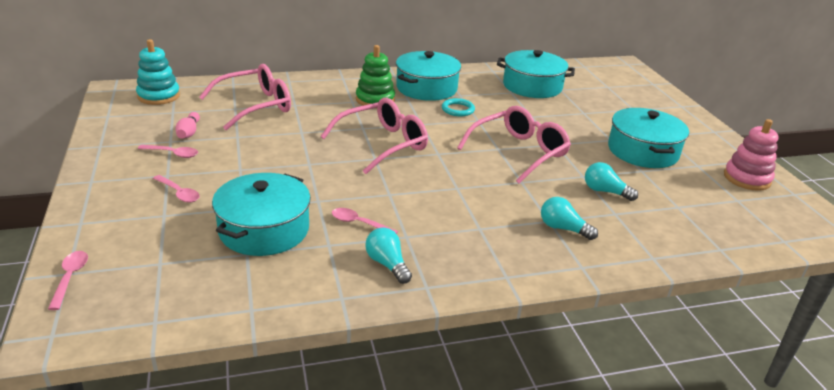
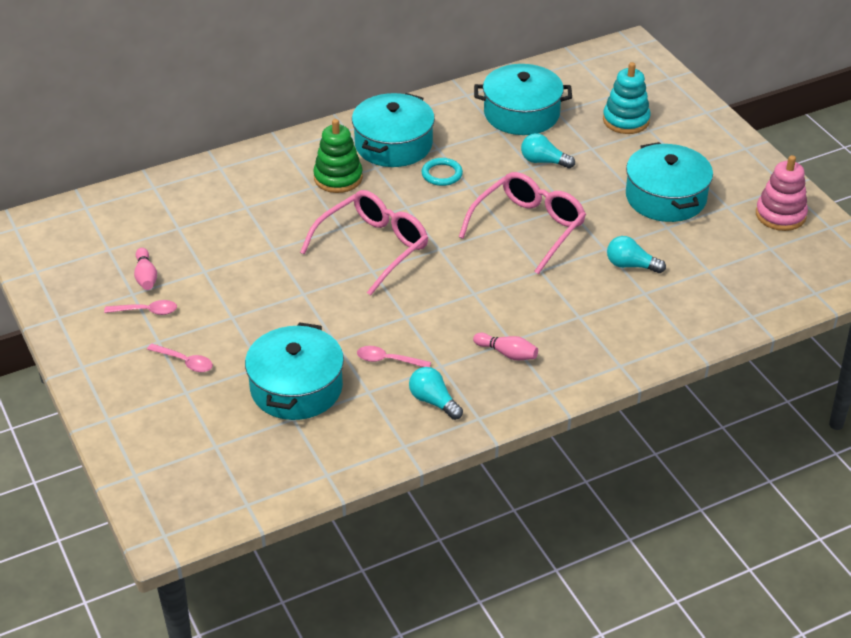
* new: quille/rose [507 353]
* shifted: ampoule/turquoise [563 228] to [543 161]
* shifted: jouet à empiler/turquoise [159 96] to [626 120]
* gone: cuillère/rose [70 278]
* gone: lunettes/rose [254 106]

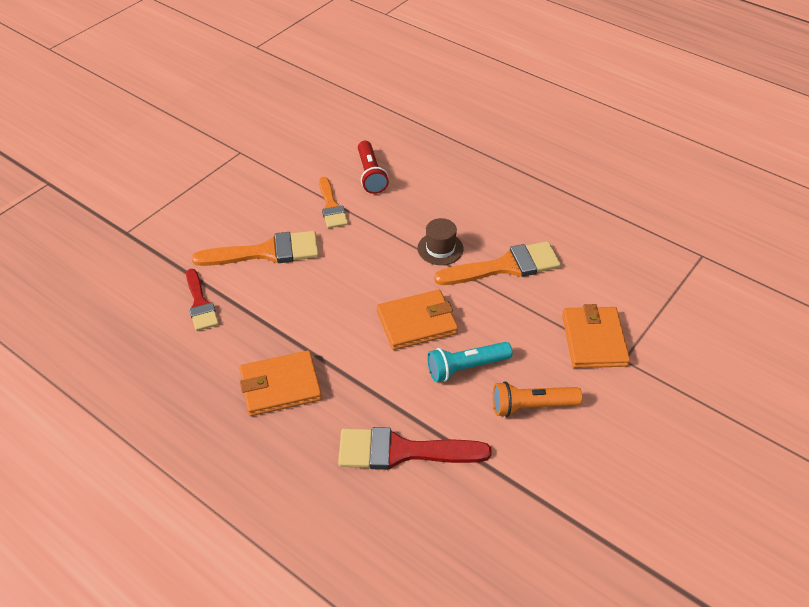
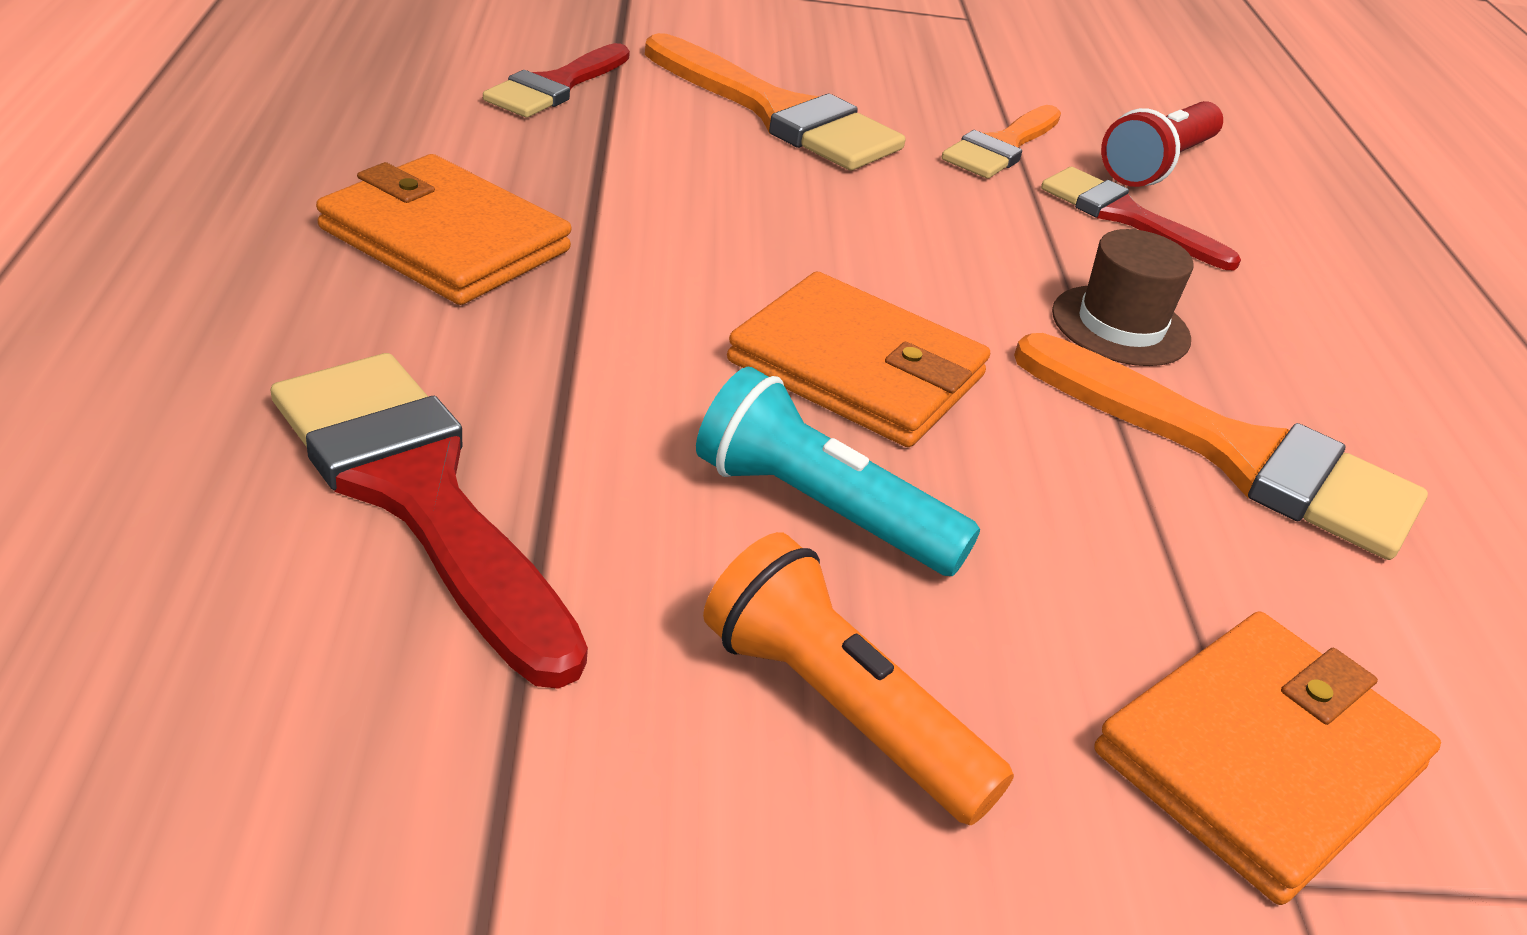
* new: pinceau/rouge [1125 216]

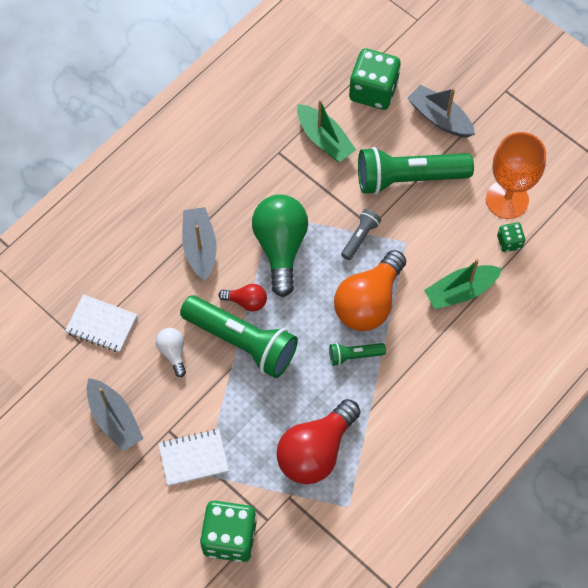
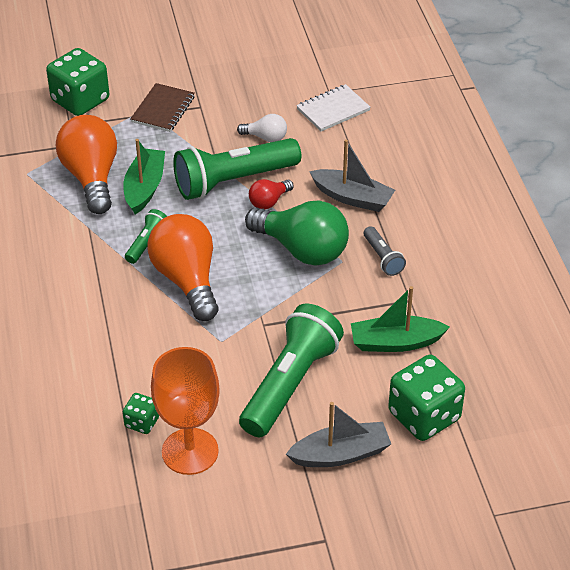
* repainted: ampoule/rouge [316 451] to ampoule/orange [91 177]
* shifted: bateau/vert [460 291] to [144 188]
* repainted: carnet/blanc [193 458] to carnet/marron [163 109]
* shifted: lampe de poche/gris [360 237] to [382 258]
* gone: bateau/gris [114 419]

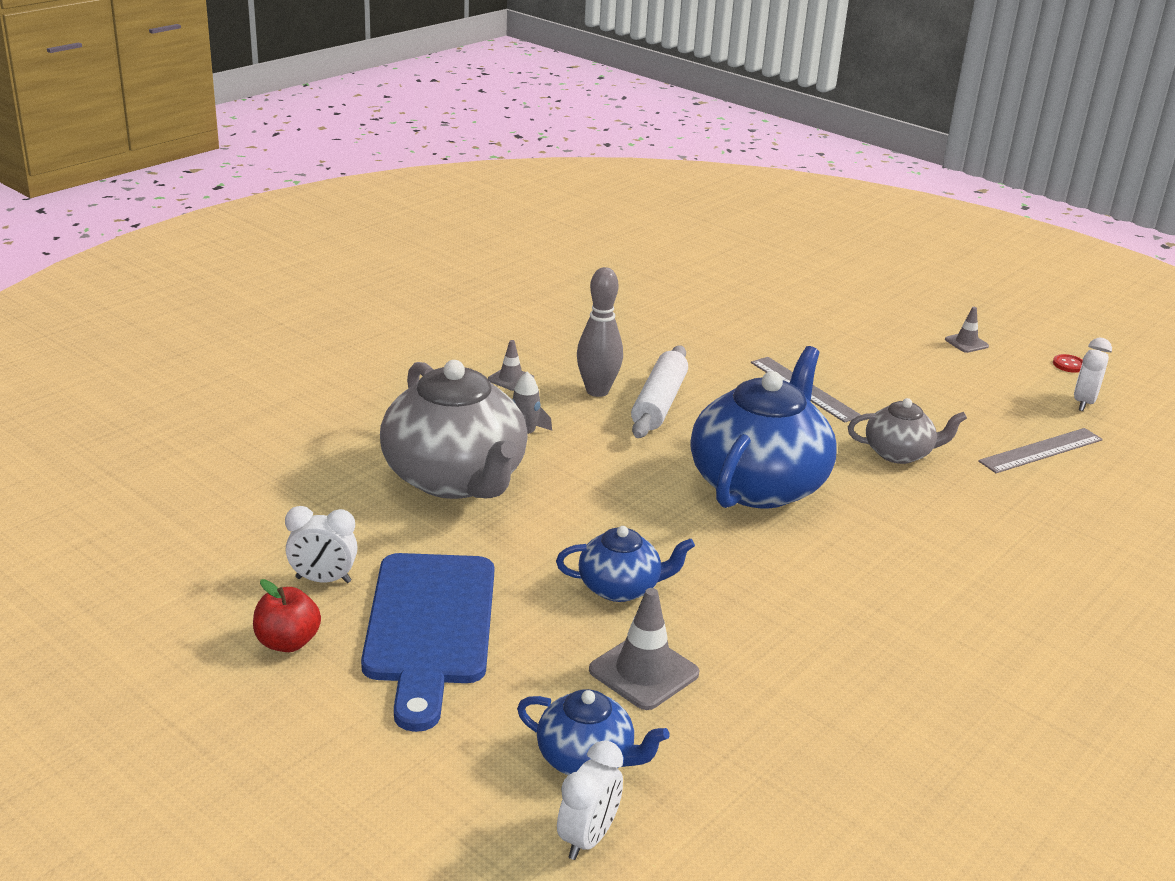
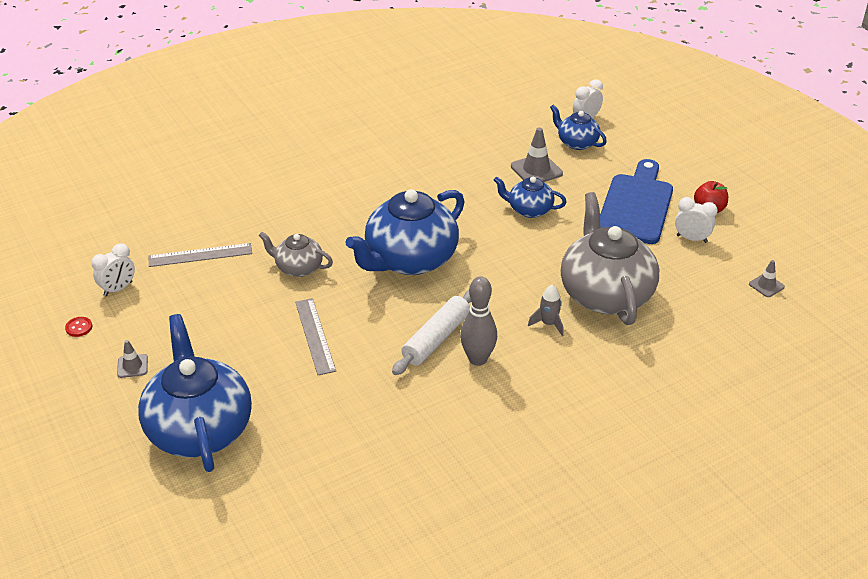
* new: théière/bleu [199 429]
* shifted: cône de chantier/gris [511 379] to [766 285]

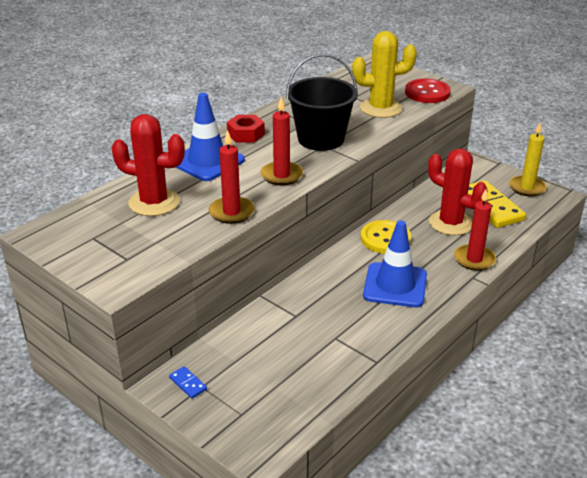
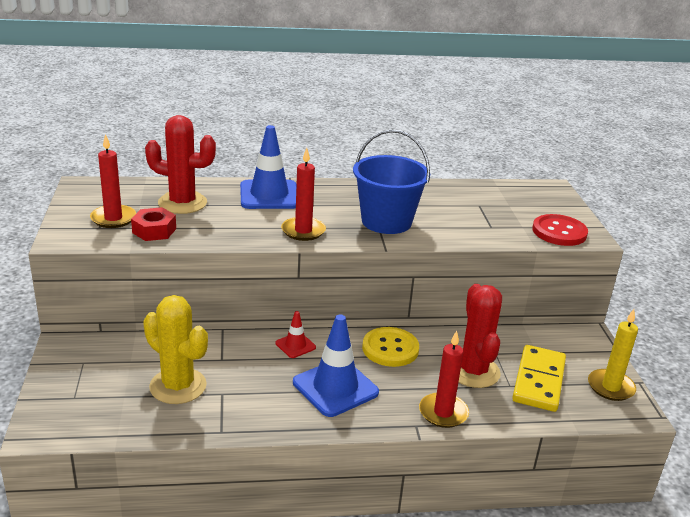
* shifted: bougie/rouge [231 212] to [113 218]
* shifted: écrou/rouge [246 134] to [154 230]
* shifted: cactus/jaune [380 108] to [178 386]
* rotated: cactus/rouge [154 202] = [182 203] 45 degrees counterclockwise
* new: cône de chantier/rouge [295 345]
* repainted: seau/noir [321 139] to seau/bleu [386 221]
* gone: domino/bleu [188 383]

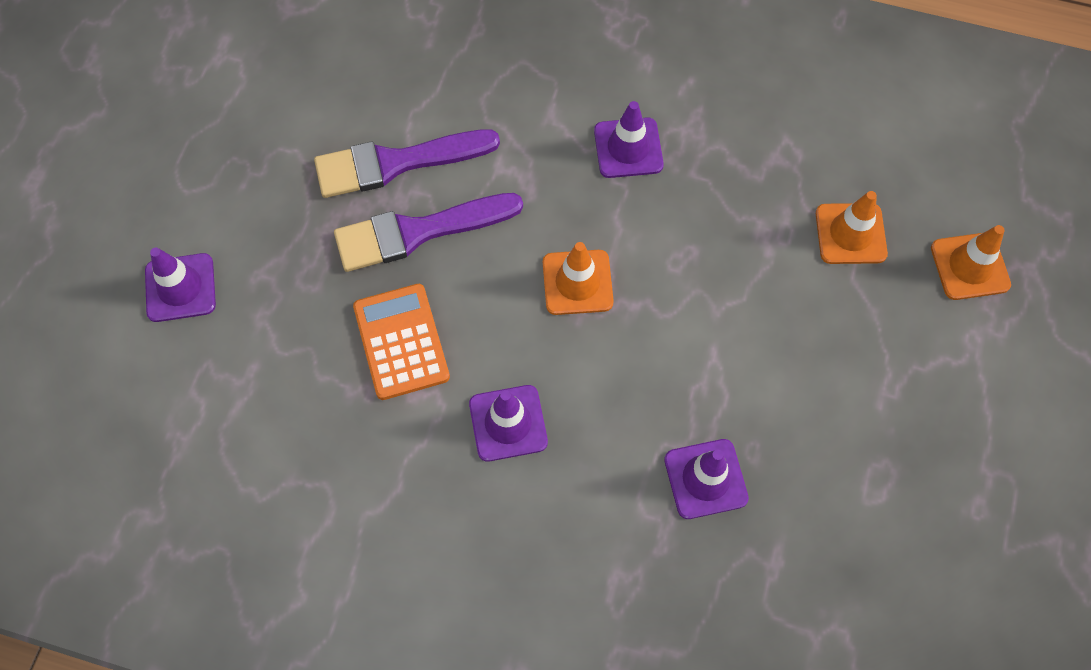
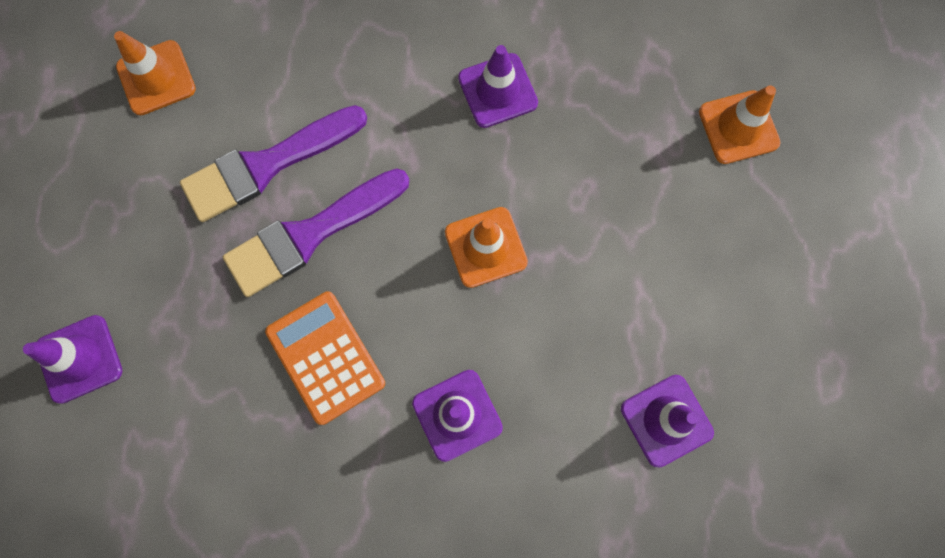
* shifted: cône de chantier/orange [970 266] to [156 78]

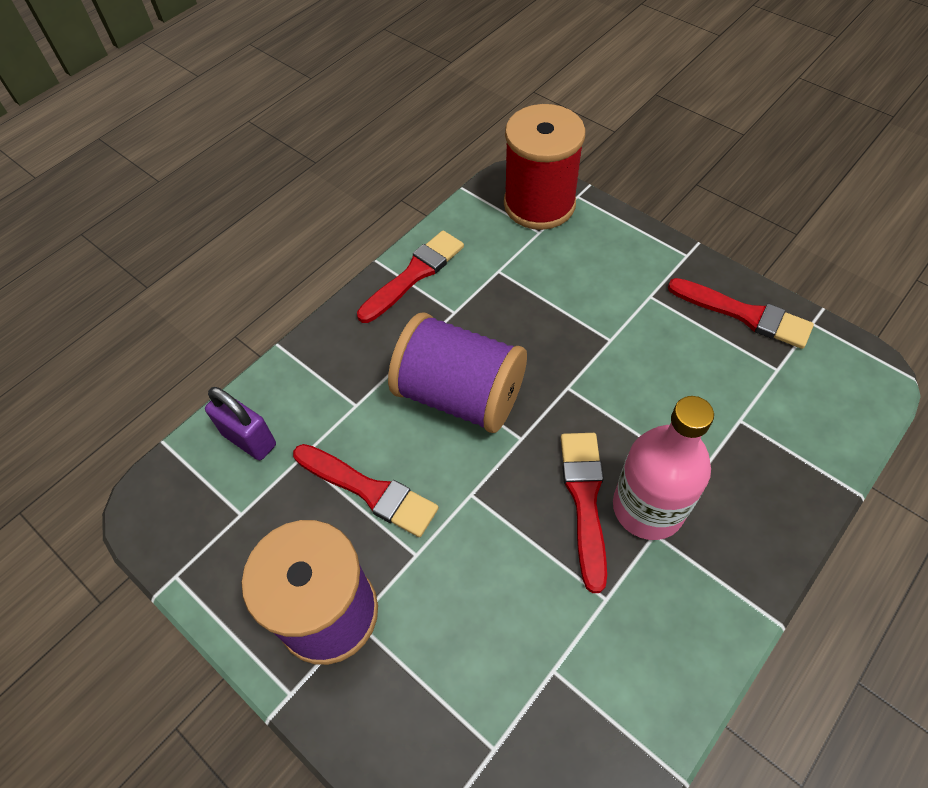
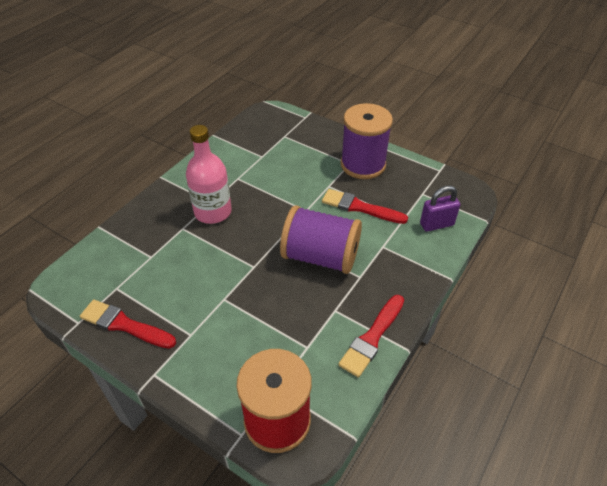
* rotated: cadenas/violet [249 439] = [436 224] 45 degrees counterclockwise
* gone: pinceau/rouge [585 500]

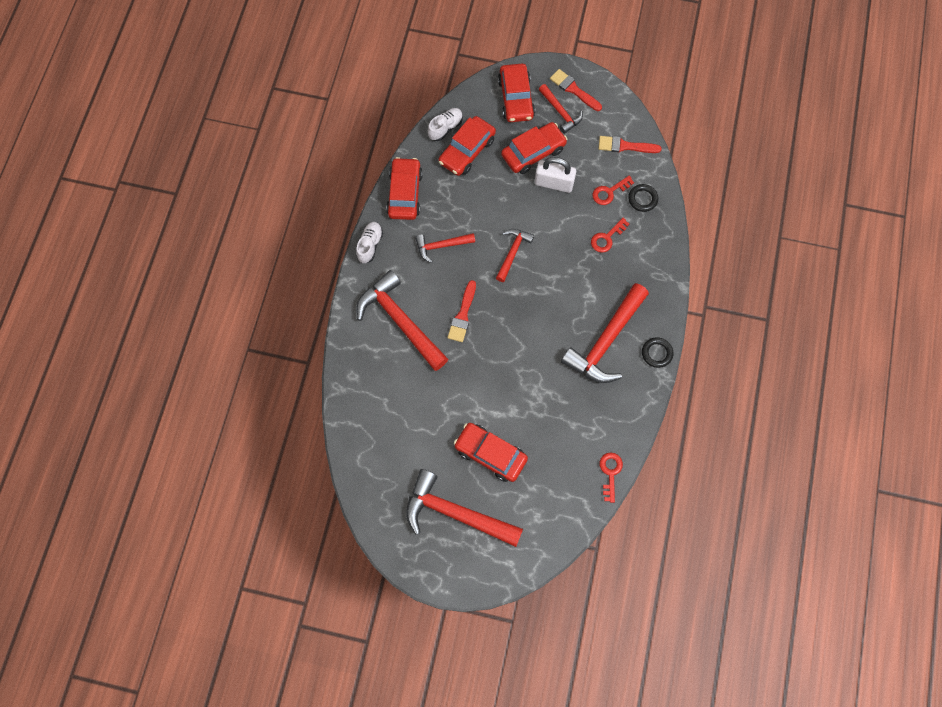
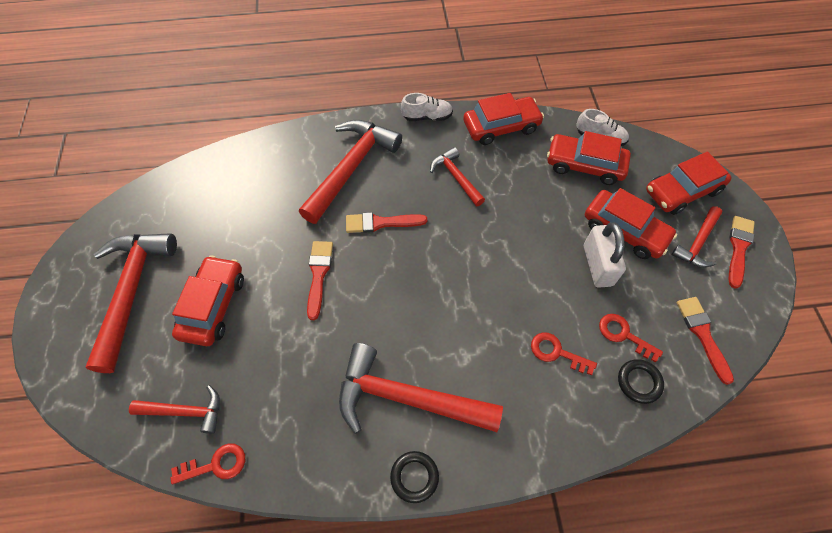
* shifted: marteau/rouge [512 253] to [185 411]
* new: pinceau/rouge [318 274]

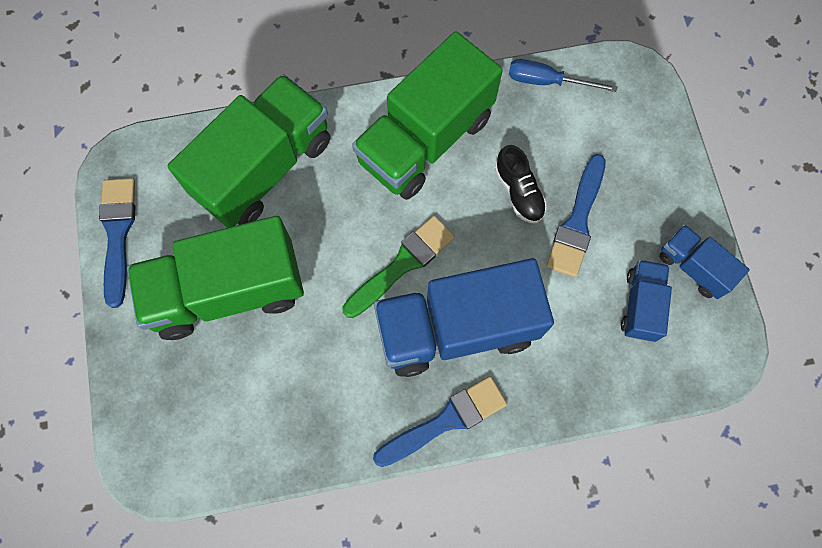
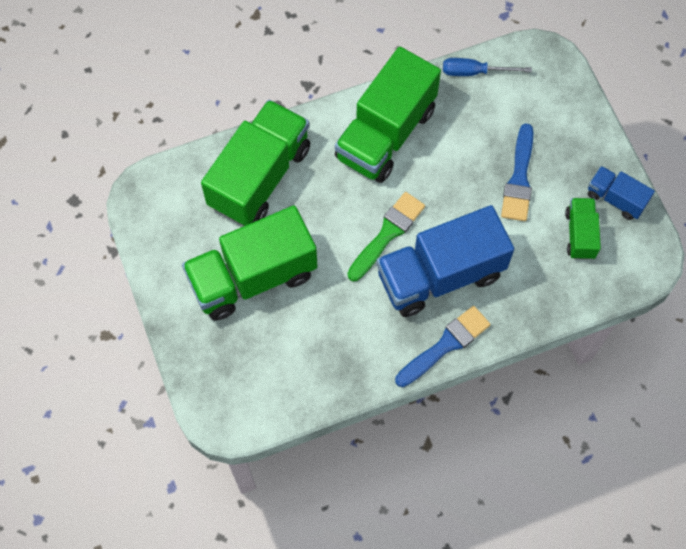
* repainted: camion/bleu [640 305] to camion/vert [580 234]
* gone: pinceau/bleu [118 234]
* gone: chaussure/noir [519 192]

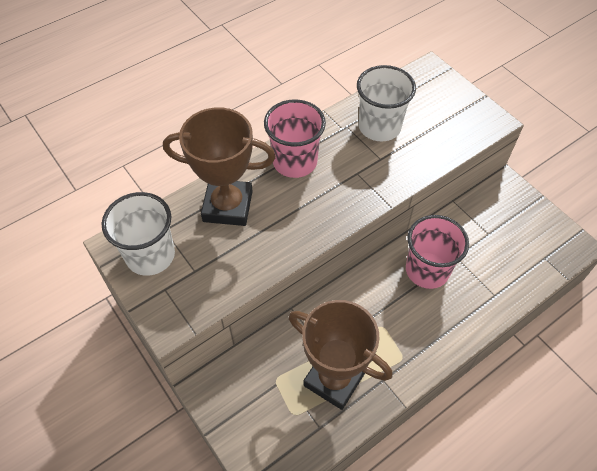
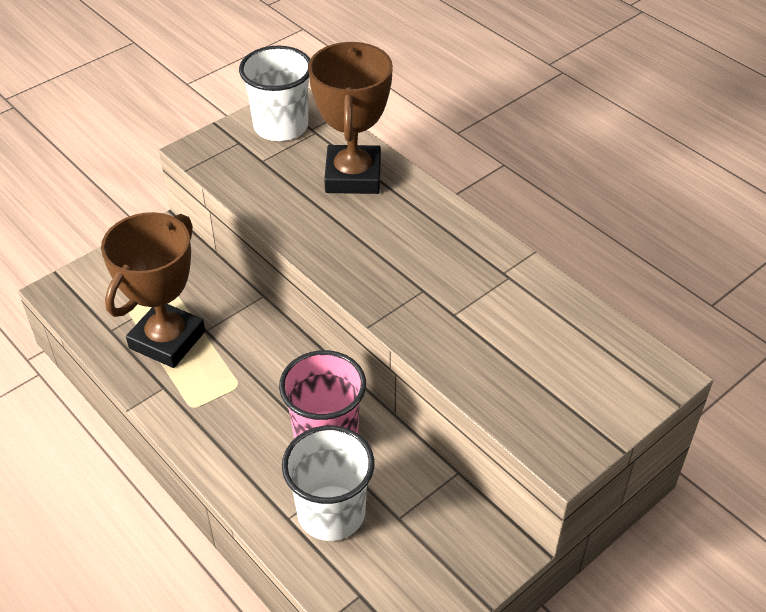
* shifted: gobelet/blanc [379 127] to [331 513]
* gone: gobelet/rose [295 162]

